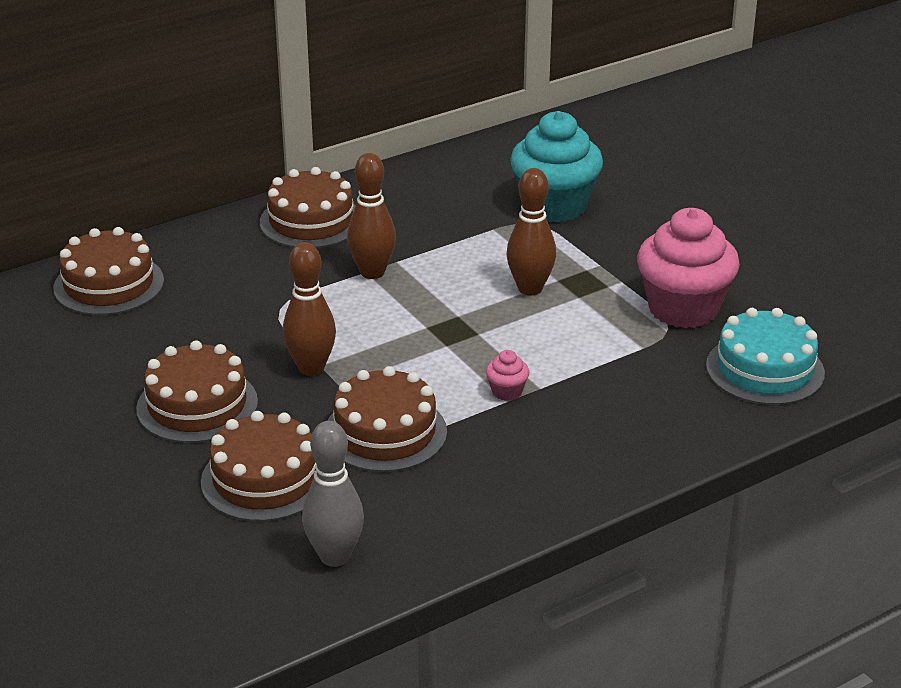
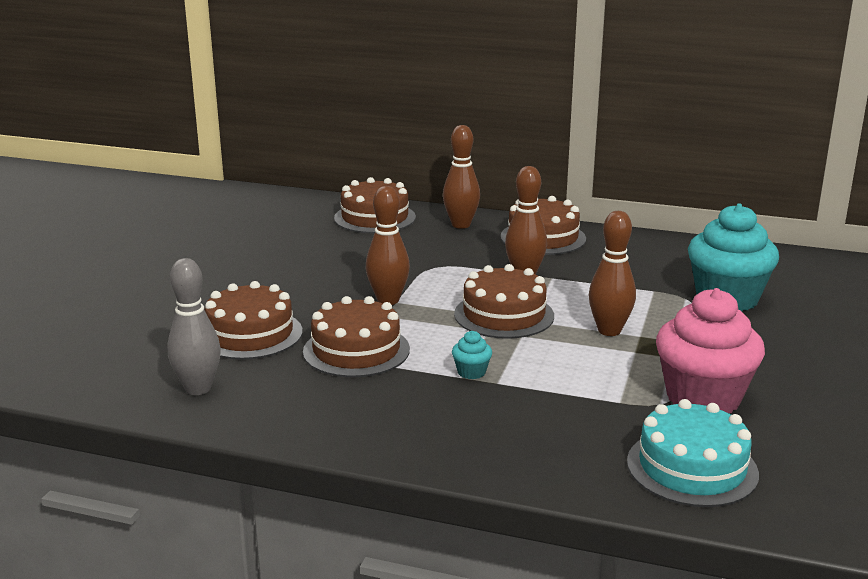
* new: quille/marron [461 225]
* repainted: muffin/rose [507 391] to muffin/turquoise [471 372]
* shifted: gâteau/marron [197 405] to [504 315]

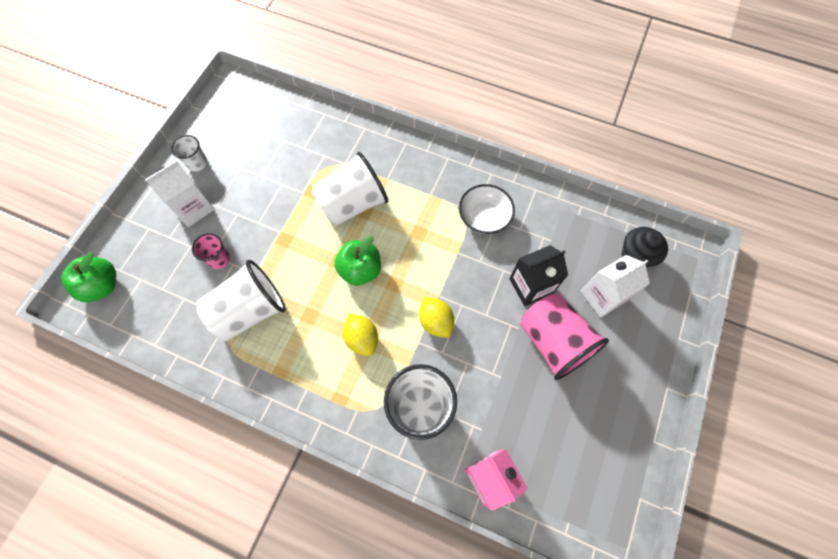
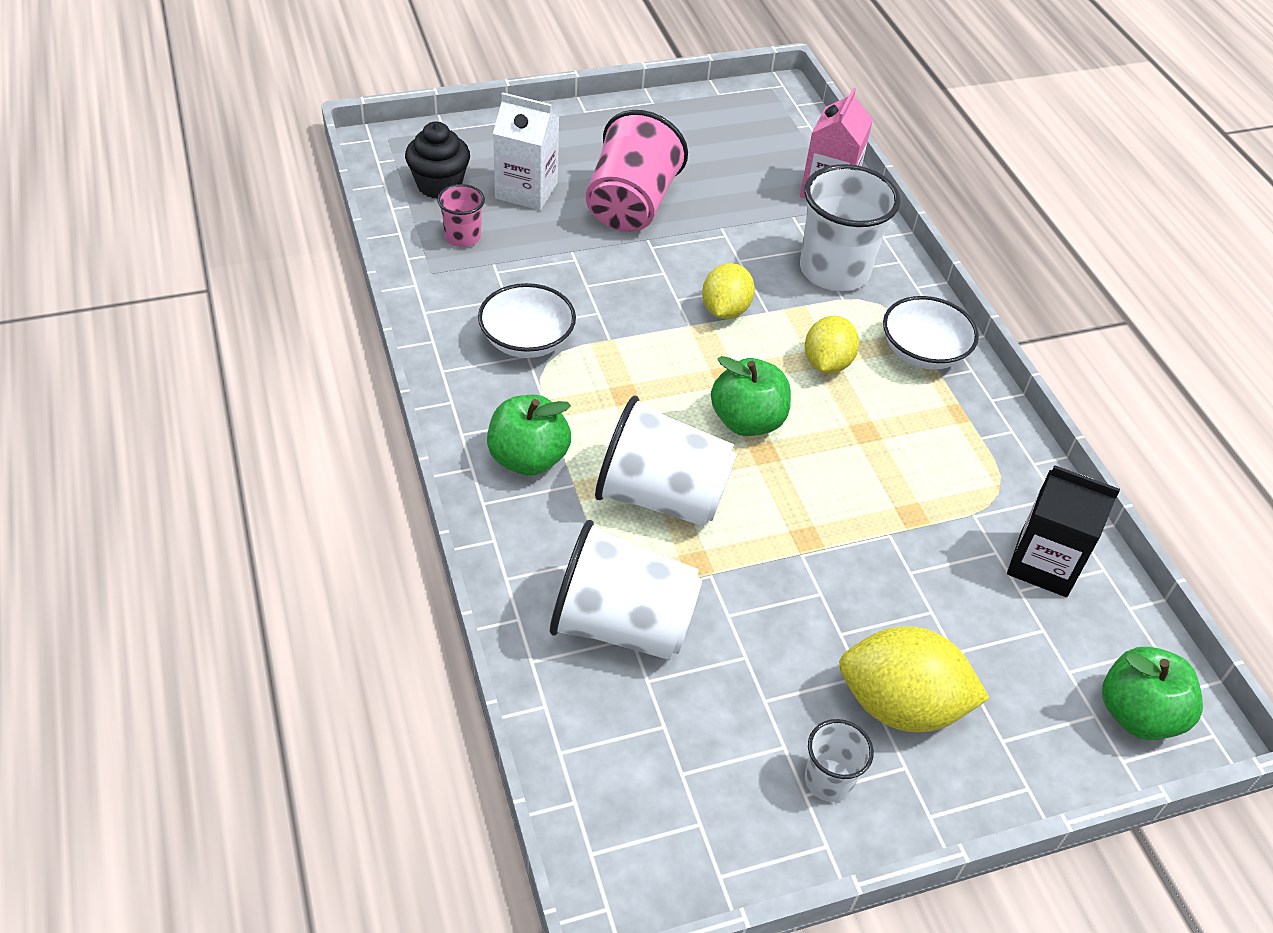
* shifted: gobelet/rose [219 259] to [462 237]
* new: pomme/vert [528 459]
* shifted: gobelet/blanc [250 310] to [622 625]
* swapped: brique de lait/blanc [194 208] to citron/jaune [900 705]
* new: bol/blanc [923 352]
* shifted: brique de lait/noir [530 286] to [1043 564]

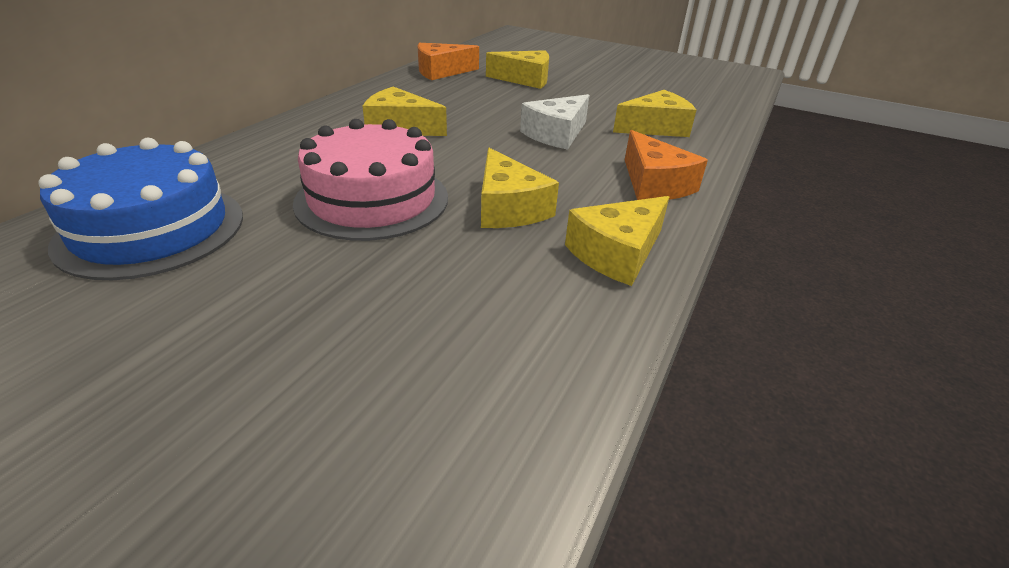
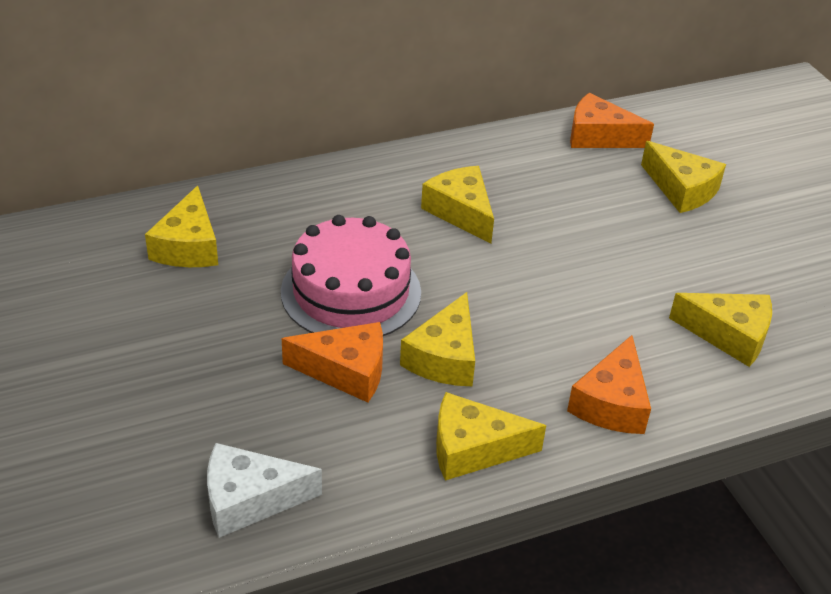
* swapped: gâteau/bleu [152 229] to fromage/jaune [188 246]
* shifted: fromage/blanc [556 134] to [249 499]
* new: fromage/orange [346 371]

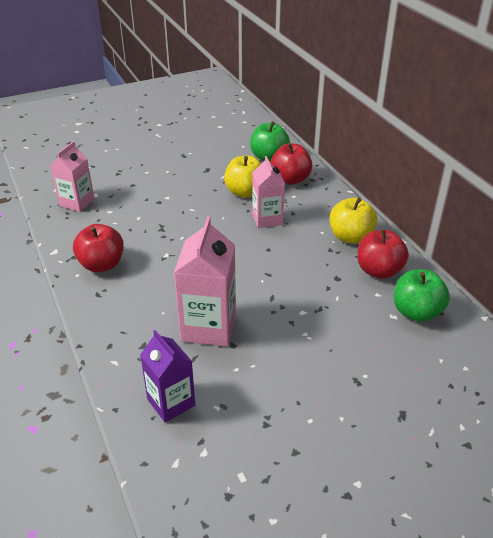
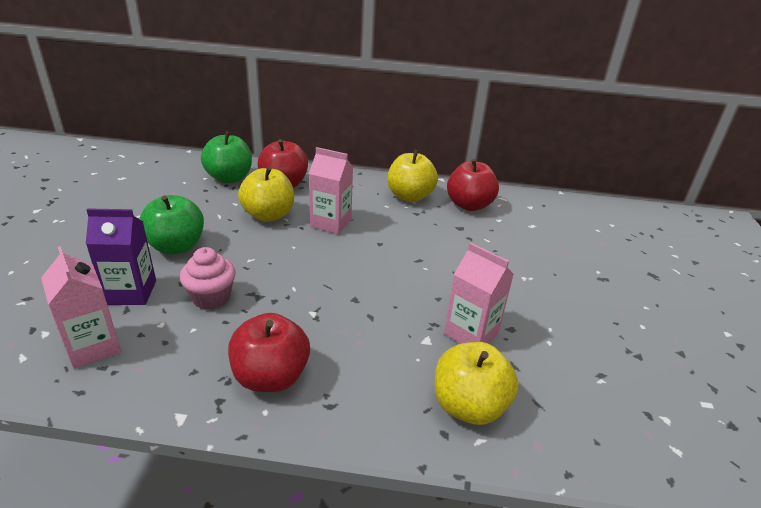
* shifted: brique de lait/violet [171 402] to [131 292]
* shifted: pomme/vert [416 312] to [176 246]
* new: muffin/rose [211 298]
* new: pomme/jaune [469 406]
* scaled: brique de lait/rose [208 327] = [471 333] x0.66

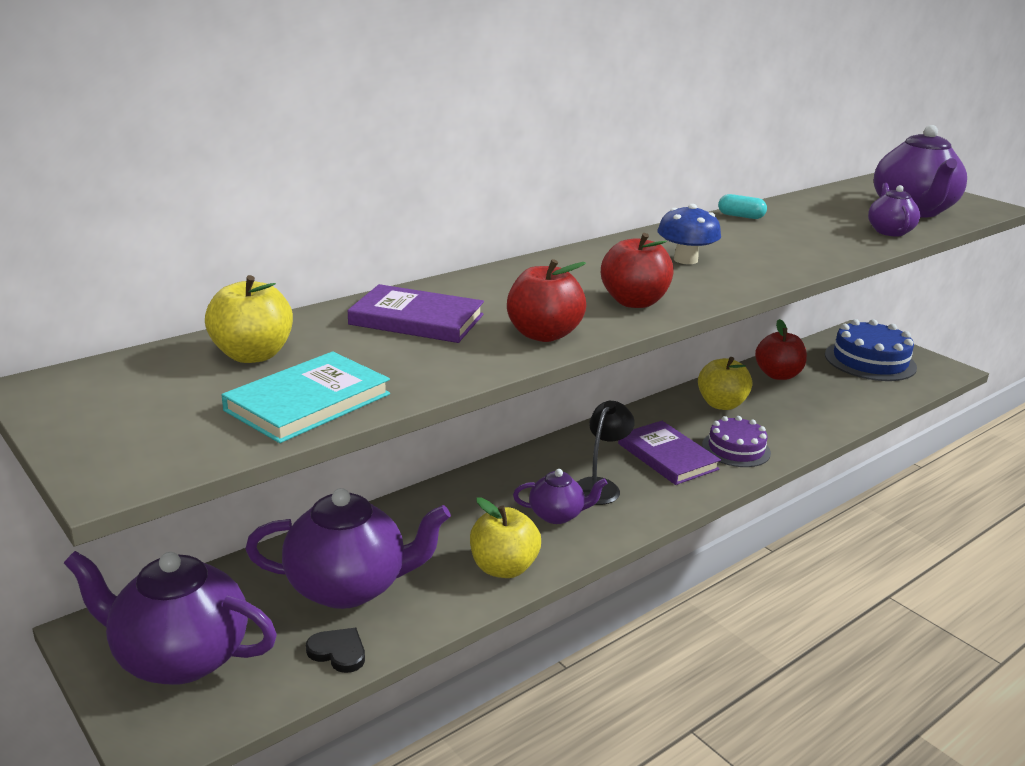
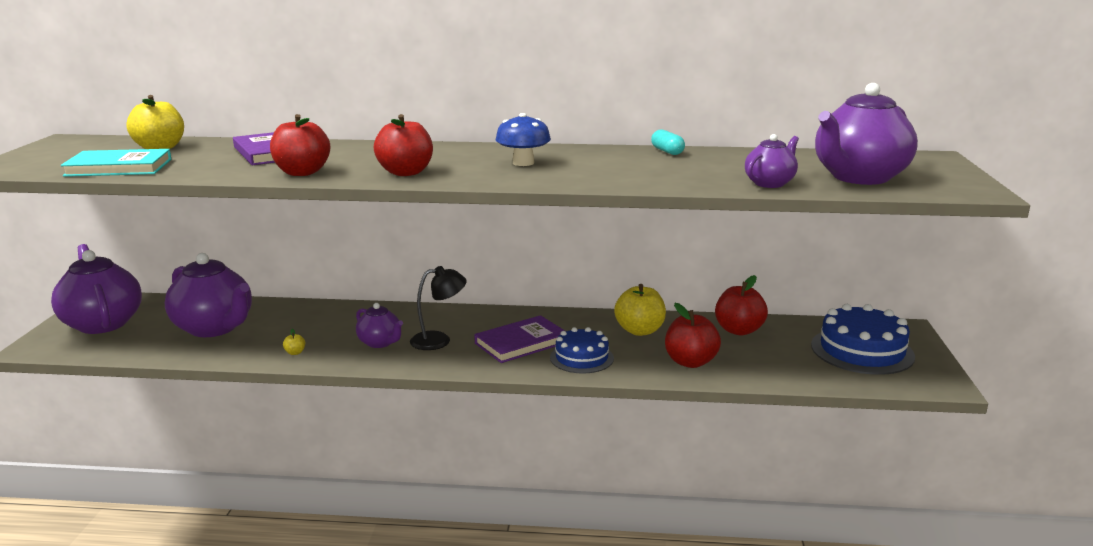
* scaled: pomme/jaune [503 568] = [295 352] x0.40
* rotated: livre/violet [667 456] = [521 343] 45 degrees clockwise
* repainted: gâteau/violet [736 449] to gâteau/bleu [581 358]
* new: pomme/rouge [690 362]
* gone: cœur/noir [338 652]

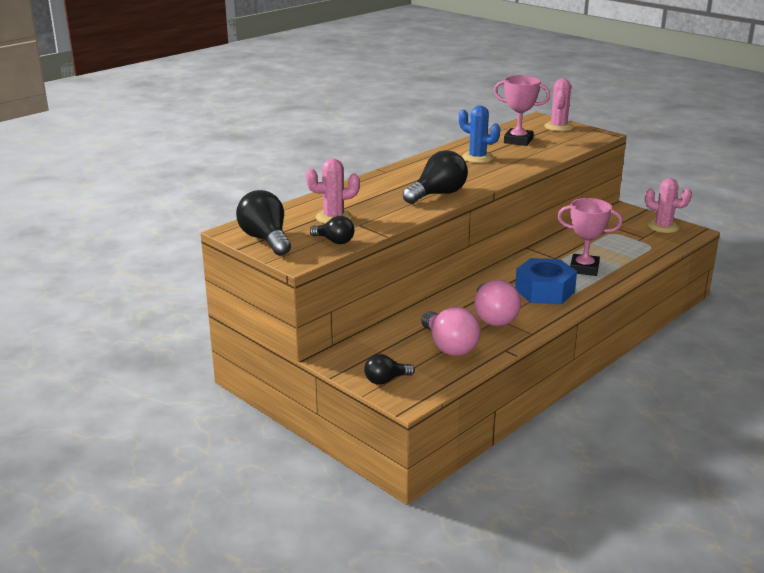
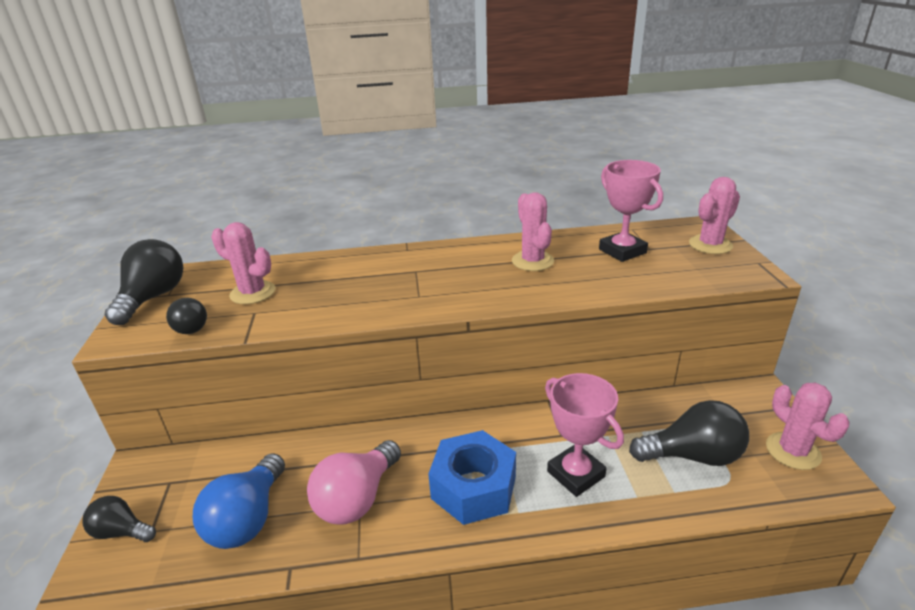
* repainted: ampoule/rose [449 347] to ampoule/bleu [248 519]
* repainted: cactus/bleu [477 158] to cactus/rose [532 261]
* shifted: ampoule/noir [438 194] to [692 455]

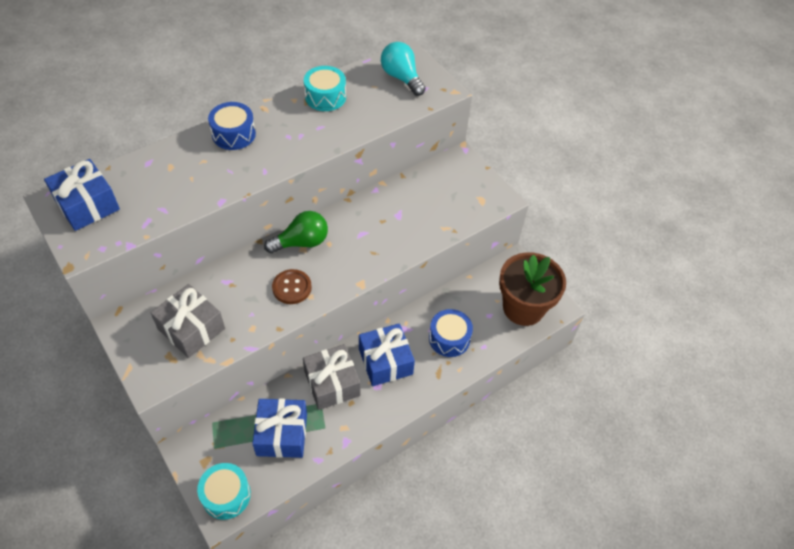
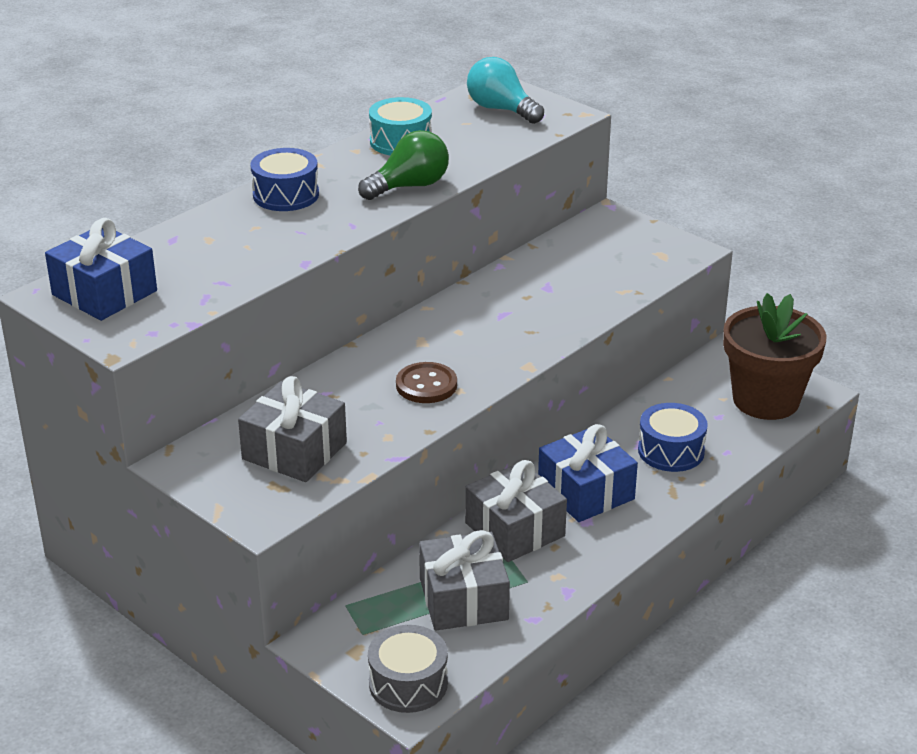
* shifted: ampoule/vert [301 242] to [409 186]
* repainted: tambour/turquoise [226 495] to tambour/gris [408 683]
* repainted: cadeau/bleu [282 434] to cadeau/gris [463 599]

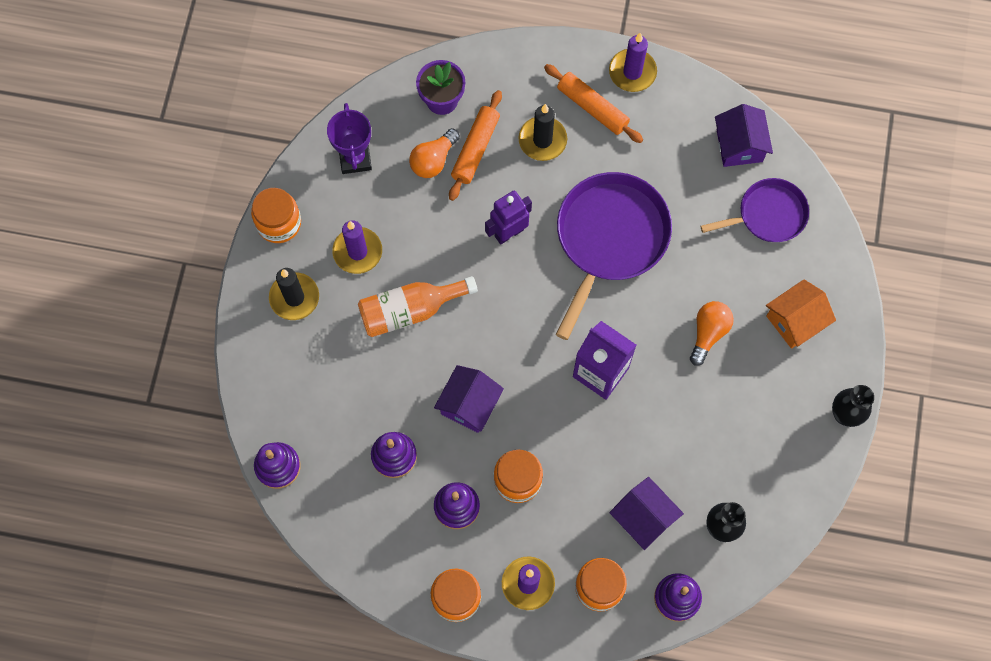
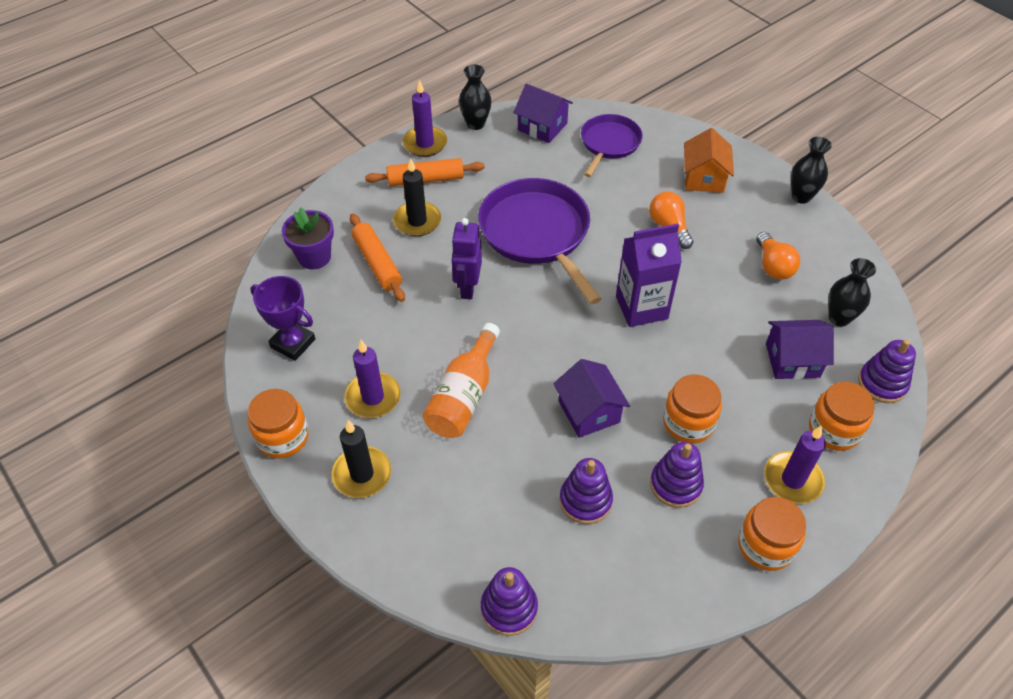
* new: vase/noir [475 124]
* shifted: ampoule/orange [433 160] to [773 266]

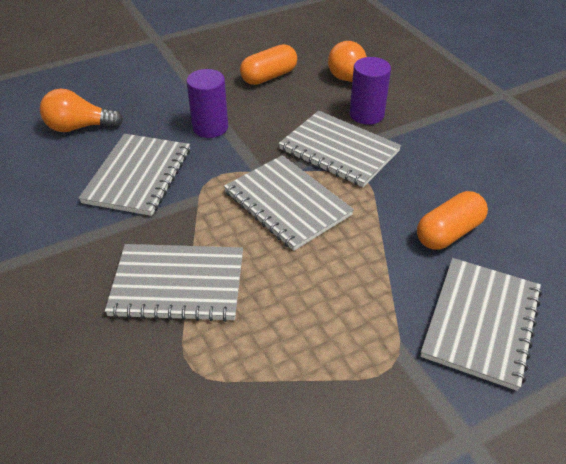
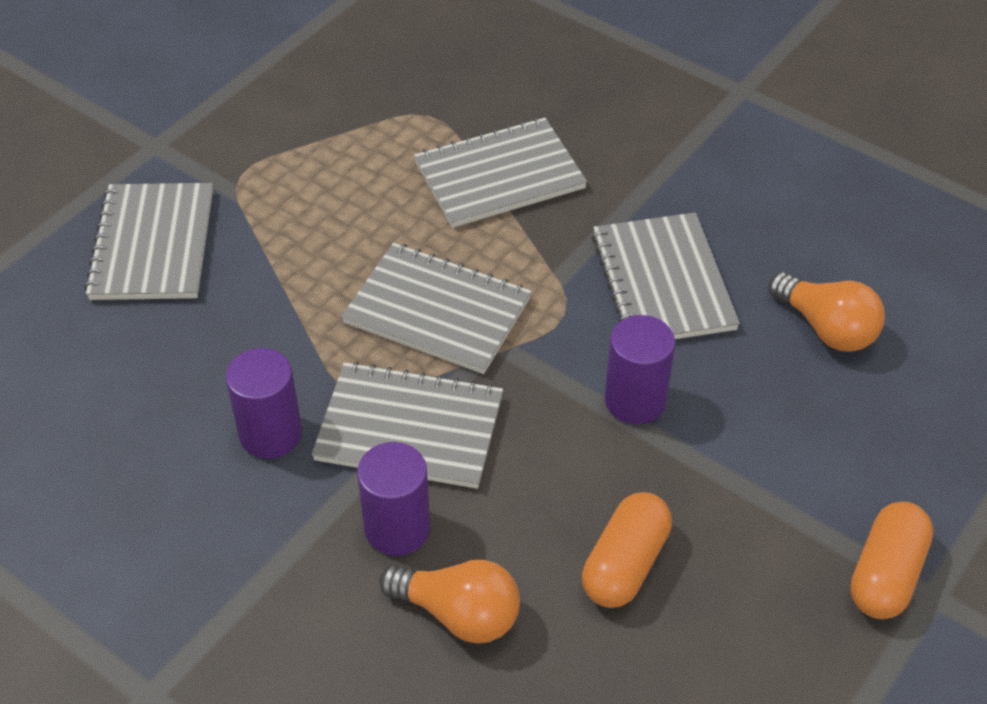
* new: cylindre/violet [270 434]
* rotated: ampoule/orange [79 127] = [826 328] 75 degrees clockwise
* shifted: gélule/orange [448 233] to [886 574]

